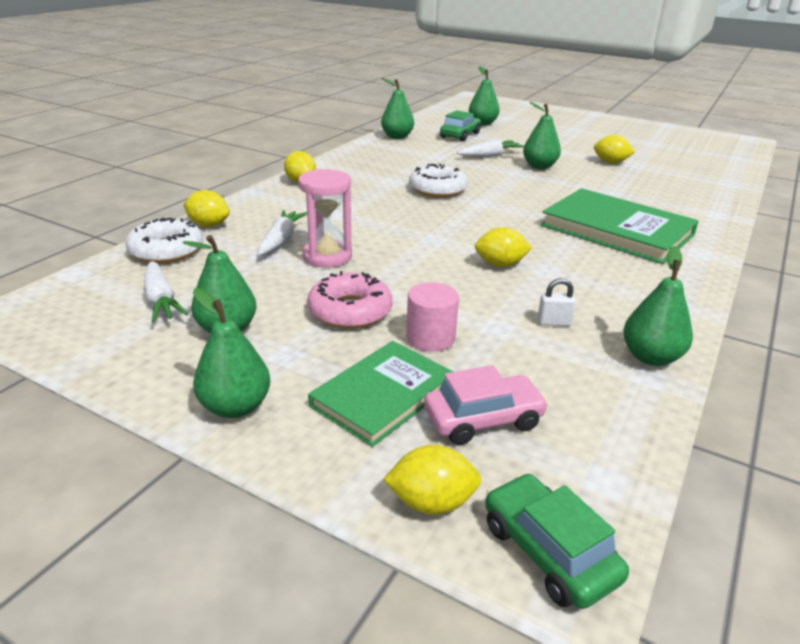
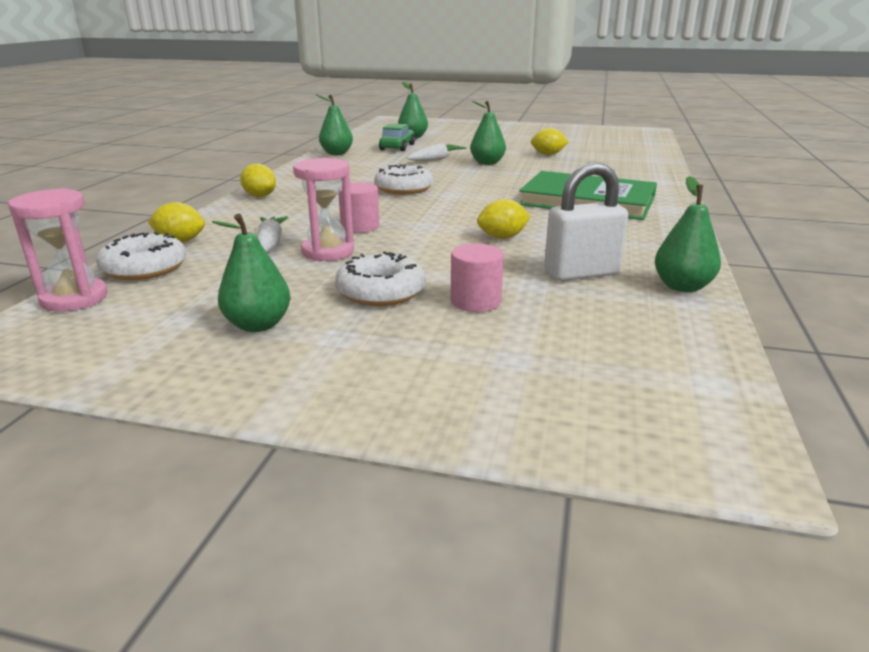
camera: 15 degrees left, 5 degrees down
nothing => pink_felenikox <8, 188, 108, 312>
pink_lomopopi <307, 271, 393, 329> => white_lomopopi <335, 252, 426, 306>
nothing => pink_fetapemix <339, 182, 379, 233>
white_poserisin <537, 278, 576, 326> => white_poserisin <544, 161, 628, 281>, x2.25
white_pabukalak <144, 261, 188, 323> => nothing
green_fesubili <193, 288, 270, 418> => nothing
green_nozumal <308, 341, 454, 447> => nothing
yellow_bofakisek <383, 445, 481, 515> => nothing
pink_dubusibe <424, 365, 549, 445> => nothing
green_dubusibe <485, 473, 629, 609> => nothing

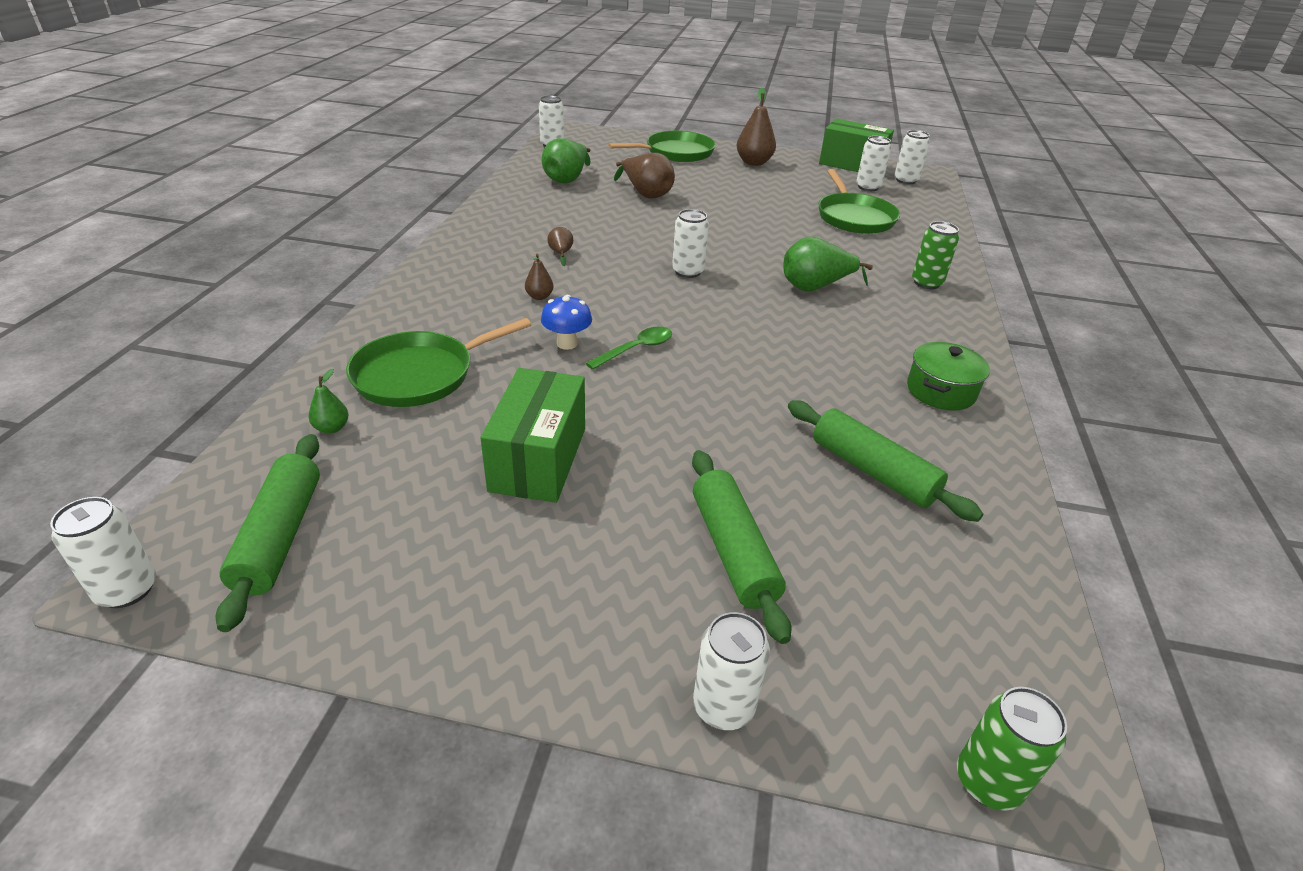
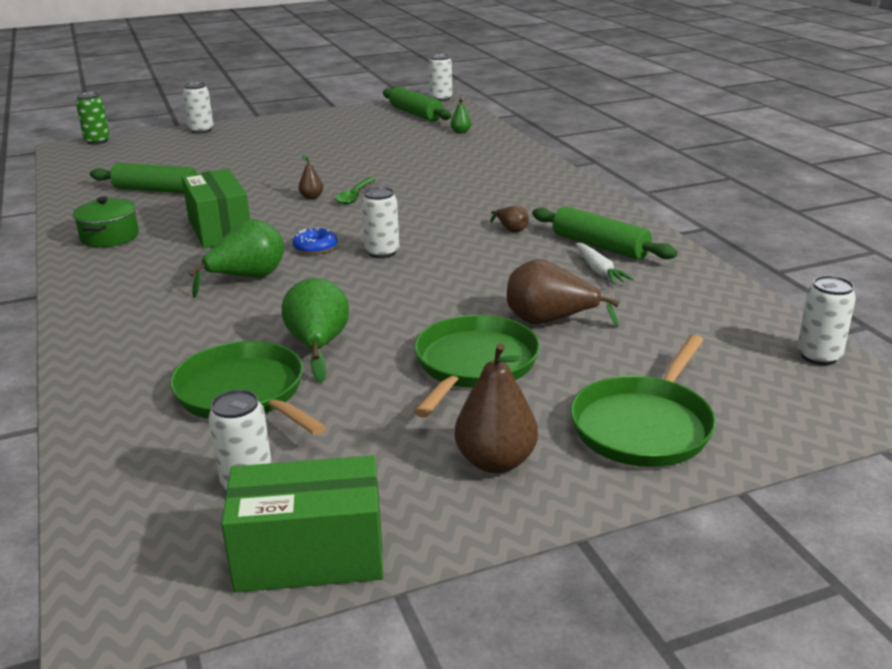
camera: 150 degrees right, 10 degrees down
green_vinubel <480, 368, 585, 503> => green_vinubel <181, 169, 250, 248>, moved
green_fesubili <542, 138, 591, 183> => green_fesubili <282, 278, 349, 383>, moved
nothing => blue_lomopopi <293, 227, 337, 254>
brown_fesubili <525, 254, 554, 300> => brown_fesubili <299, 154, 323, 199>, moved
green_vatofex <346, 318, 531, 407> => green_vatofex <414, 315, 540, 418>, moved
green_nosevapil <692, 450, 791, 644> => green_nosevapil <532, 206, 678, 260>, moved
nothing => white_pabukalak <576, 243, 634, 284>
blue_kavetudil <541, 295, 592, 350> => nothing
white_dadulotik <895, 130, 930, 184> => nothing
green_dadulotik <912, 221, 959, 289> => nothing

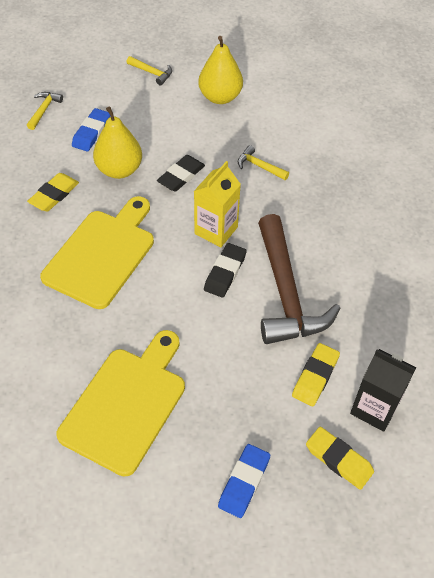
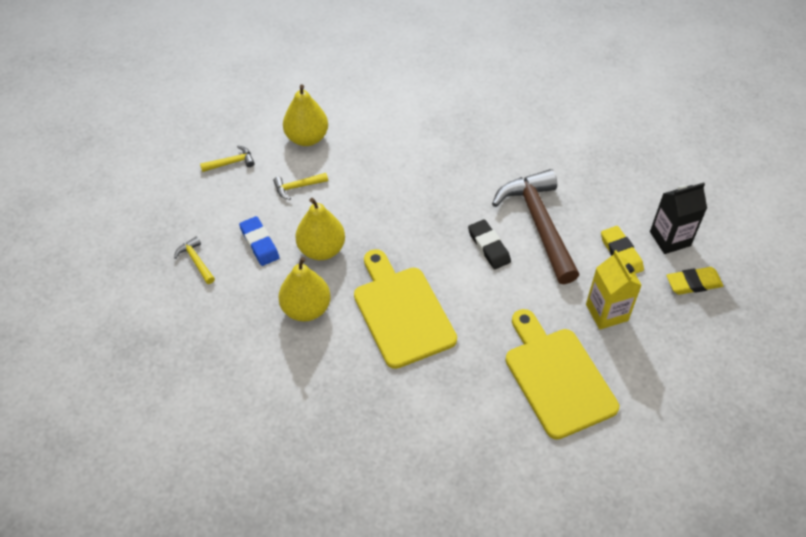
camera: 50 degrees left, 0 degrees up
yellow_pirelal <238, 145, 289, 180> => yellow_pirelal <273, 173, 328, 200>, moved
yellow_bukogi <27, 173, 79, 212> => yellow_fesubili <278, 257, 331, 322>
brown_pirelal <258, 214, 340, 344> => brown_pirelal <492, 169, 579, 284>, 135 degrees counterclockwise
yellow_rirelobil <194, 161, 241, 247> => yellow_rirelobil <586, 250, 642, 329>, moved
black_bukogi <157, 155, 205, 192> => nothing
blue_bukogi <218, 444, 270, 518> => nothing

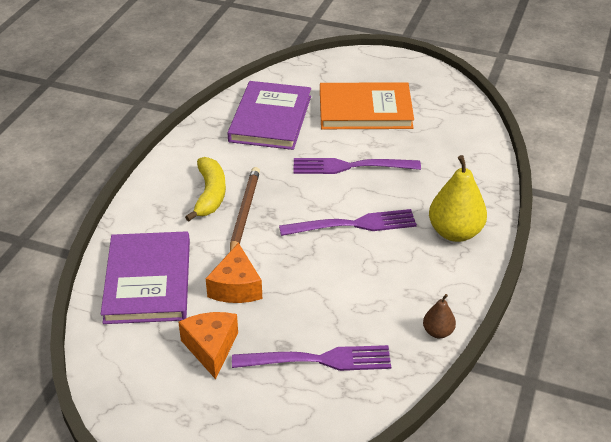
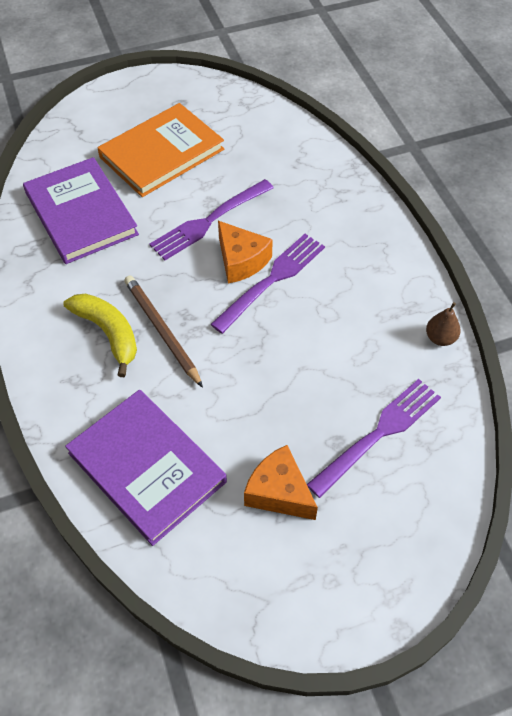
camera: 40 degrees left, 15 degrees up
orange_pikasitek <206, 243, 262, 303> => orange_pikasitek <218, 221, 273, 283>, moved
yellow_fesubili <429, 155, 487, 242> => nothing

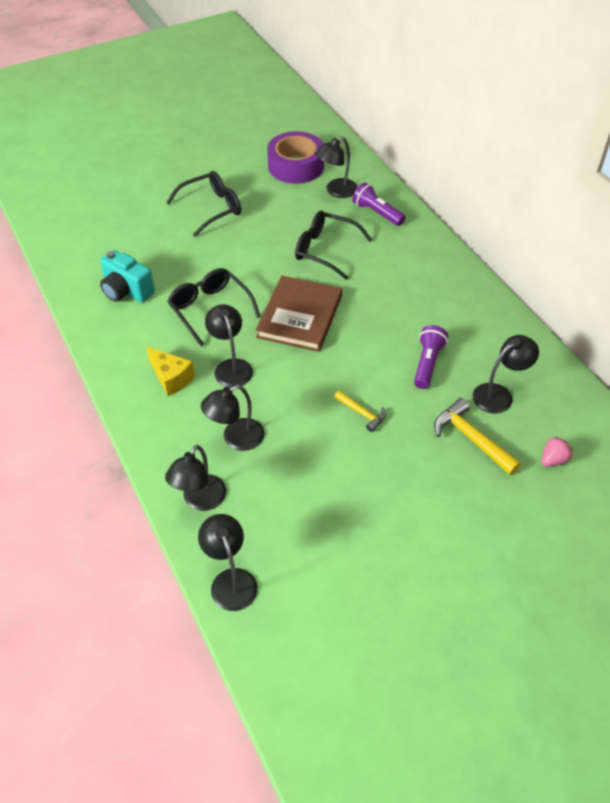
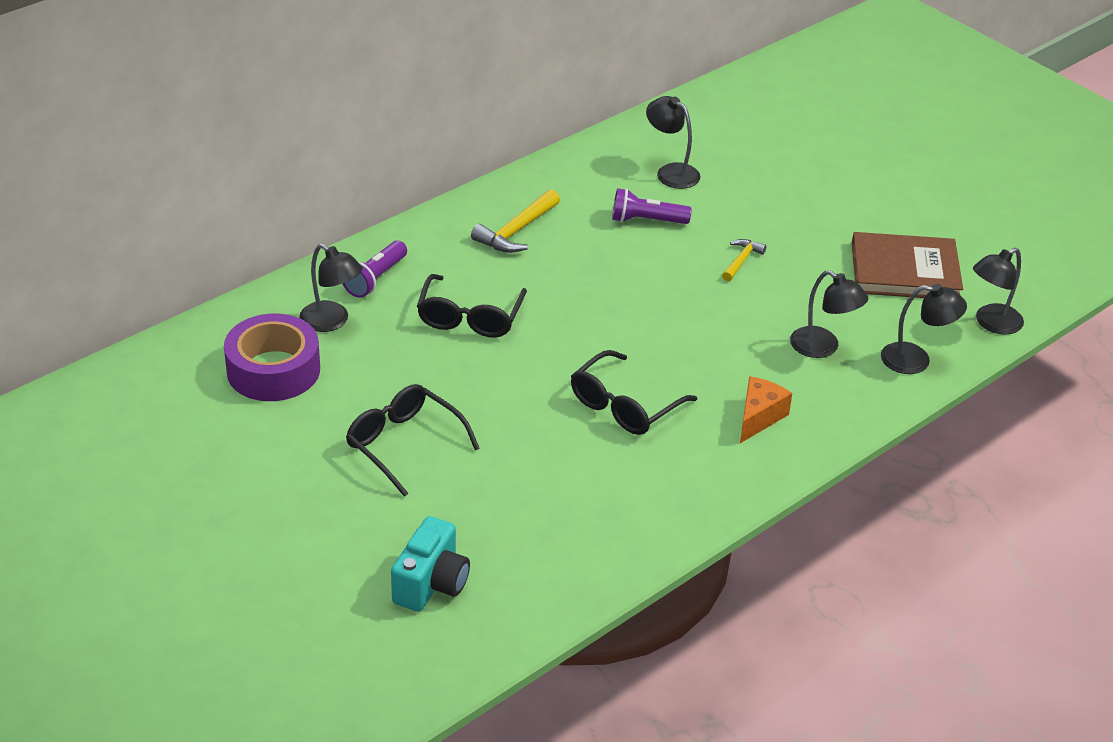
camera: 105 degrees left, 10 degrees down
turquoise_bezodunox <100, 250, 155, 303> => turquoise_bezodunox <391, 516, 470, 612>, moved
yellow_pirelal <434, 398, 521, 475> => yellow_pirelal <471, 189, 560, 253>, moved
yellow_pikasitek <146, 346, 195, 396> => orange_pikasitek <740, 376, 792, 443>
brown_nozumal <256, 276, 342, 352> => brown_nozumal <852, 232, 963, 298>, moved
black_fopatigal <205, 304, 253, 388> => nothing
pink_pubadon <541, 436, 573, 467> => nothing

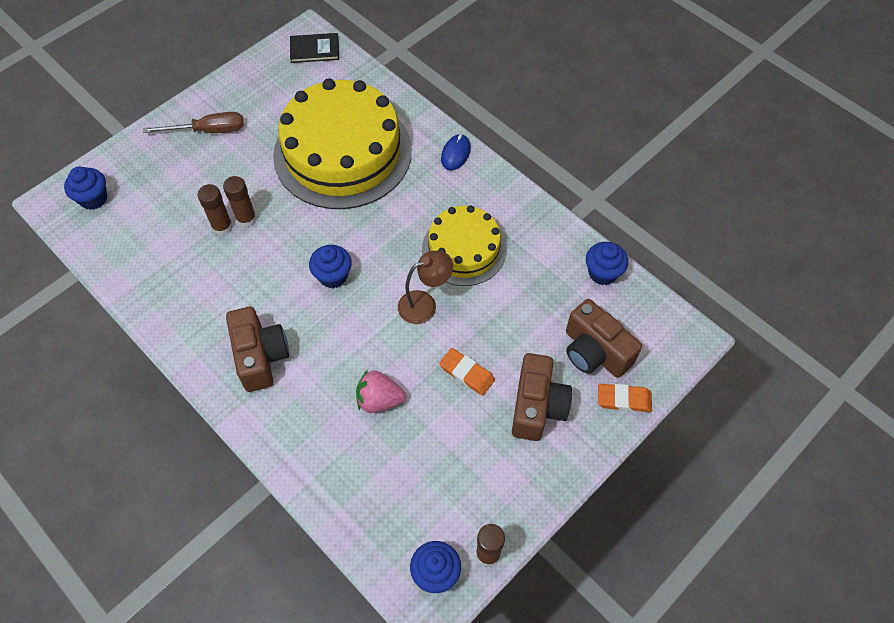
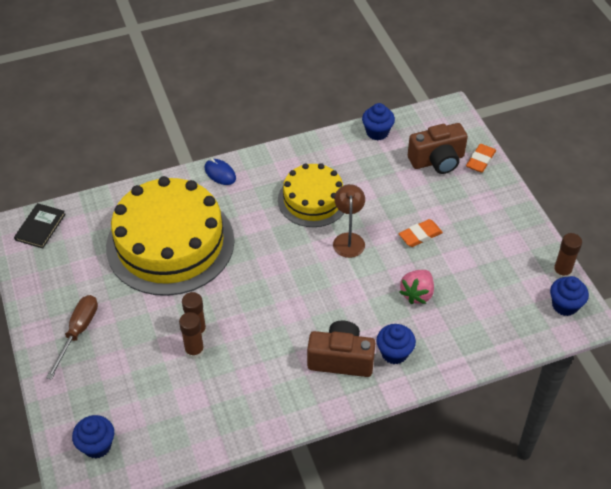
camera: 65 degrees left, 10 degrees down
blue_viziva <309, 245, 352, 288> => blue_viziva <376, 324, 416, 364>, moved
brown_bezodunox <512, 353, 572, 441> => nothing

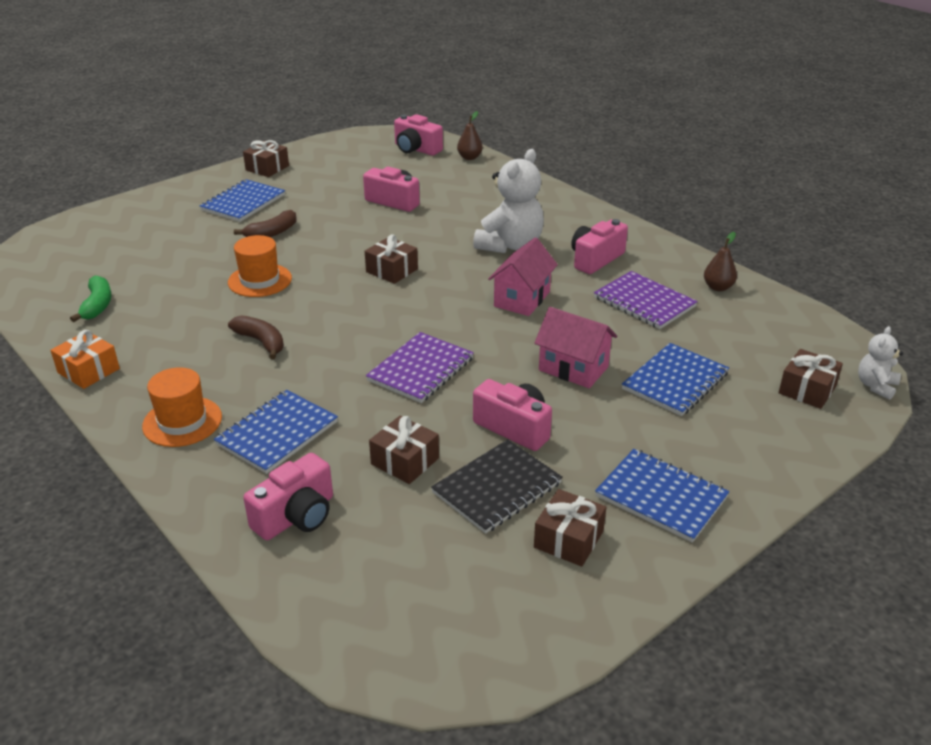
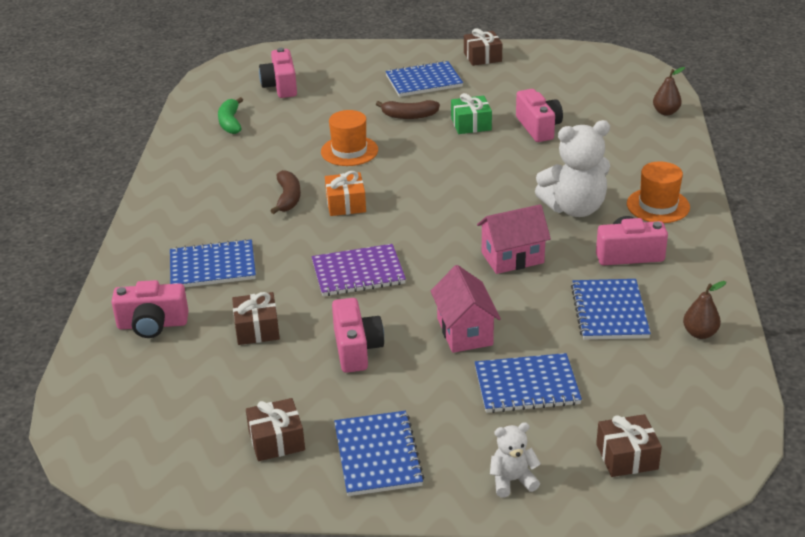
camera: 45 degrees right, 0 degrees up
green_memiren <70, 275, 112, 322> => green_memiren <218, 97, 243, 134>, 135 degrees clockwise
pink_bezodunox <394, 114, 443, 156> => pink_bezodunox <259, 48, 297, 98>, moved
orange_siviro <50, 330, 120, 389> => orange_siviro <325, 171, 366, 216>, moved
nothing => green_siviro <451, 93, 492, 134>
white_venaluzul <858, 326, 903, 400> => white_venaluzul <490, 422, 541, 497>, moved
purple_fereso <594, 271, 698, 329> => blue_fereso <571, 279, 651, 340>
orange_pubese <142, 367, 222, 447> => orange_pubese <627, 161, 690, 223>, moved
brown_siviro <365, 234, 418, 284> => nothing
black_fereso <431, 439, 563, 534> => nothing

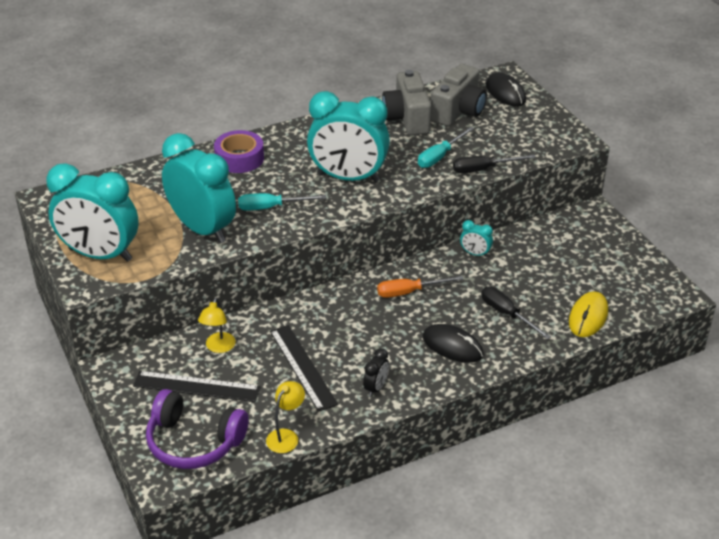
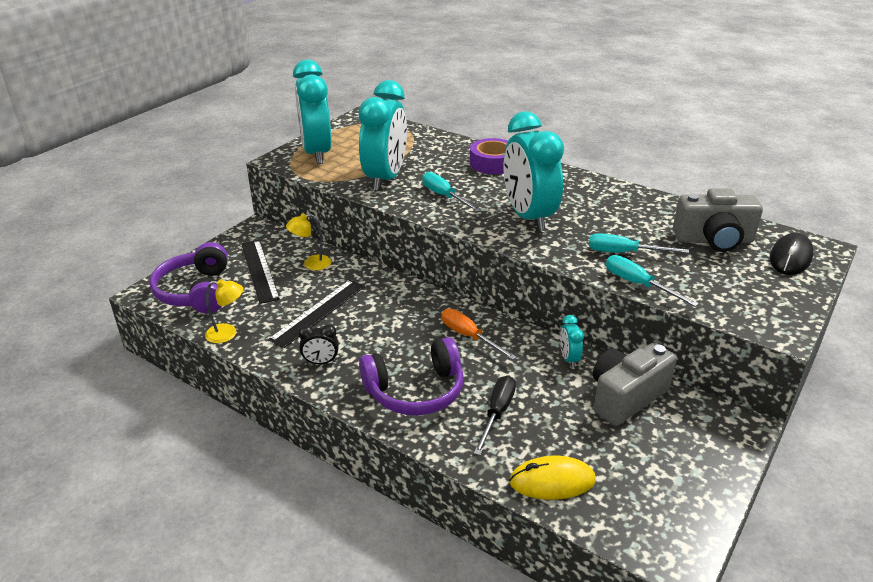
camera: 60 degrees right, 5 degrees down
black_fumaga <422, 324, 484, 363> => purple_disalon <359, 337, 464, 415>
grey_bezodunox <382, 70, 431, 135> => grey_bezodunox <593, 342, 677, 426>, moved
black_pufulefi <453, 155, 536, 173> => turquoise_pufulefi <606, 255, 699, 306>

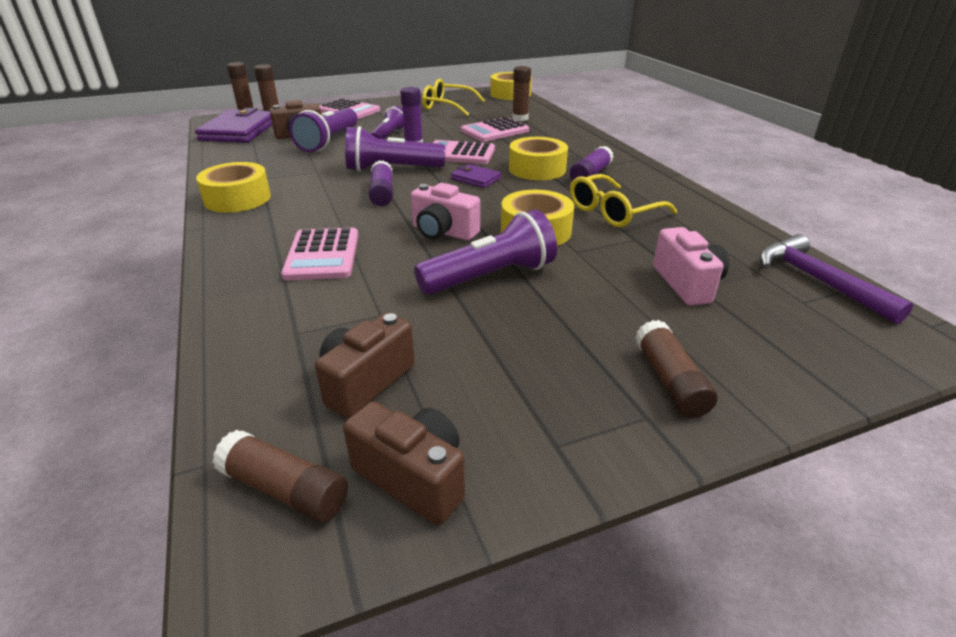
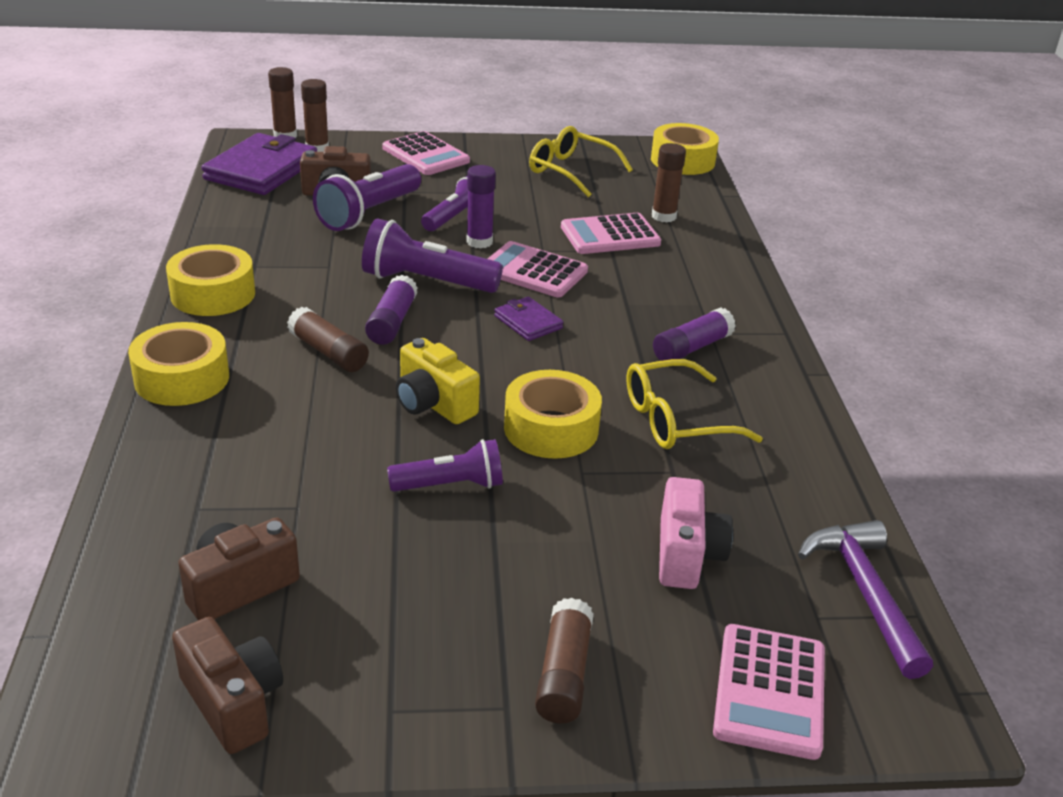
camera: 15 degrees right, 0 degrees up
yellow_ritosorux <509, 137, 568, 180> => yellow_ritosorux <128, 322, 229, 406>, moved
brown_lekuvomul <212, 430, 348, 523> => brown_lekuvomul <287, 307, 369, 372>, moved
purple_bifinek <414, 209, 557, 295> => purple_bifinek <387, 439, 503, 492>, x0.65
pink_bezodunox <411, 183, 480, 241> => yellow_bezodunox <396, 338, 480, 424>
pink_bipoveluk <281, 228, 358, 280> => pink_bipoveluk <713, 624, 825, 760>, moved

